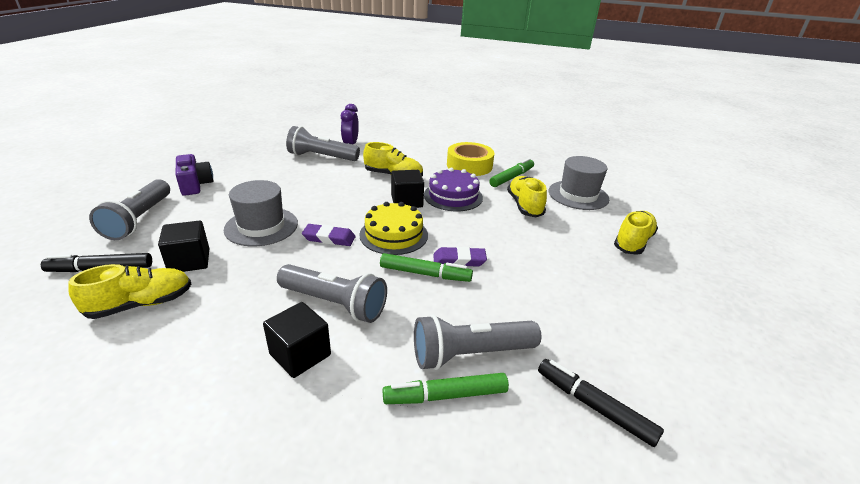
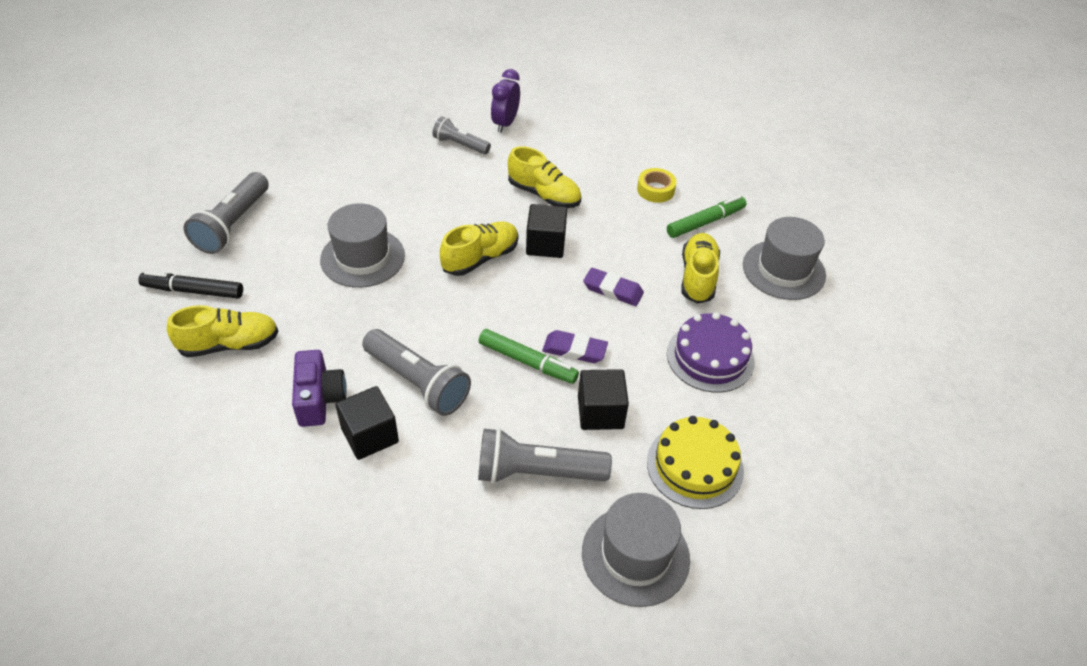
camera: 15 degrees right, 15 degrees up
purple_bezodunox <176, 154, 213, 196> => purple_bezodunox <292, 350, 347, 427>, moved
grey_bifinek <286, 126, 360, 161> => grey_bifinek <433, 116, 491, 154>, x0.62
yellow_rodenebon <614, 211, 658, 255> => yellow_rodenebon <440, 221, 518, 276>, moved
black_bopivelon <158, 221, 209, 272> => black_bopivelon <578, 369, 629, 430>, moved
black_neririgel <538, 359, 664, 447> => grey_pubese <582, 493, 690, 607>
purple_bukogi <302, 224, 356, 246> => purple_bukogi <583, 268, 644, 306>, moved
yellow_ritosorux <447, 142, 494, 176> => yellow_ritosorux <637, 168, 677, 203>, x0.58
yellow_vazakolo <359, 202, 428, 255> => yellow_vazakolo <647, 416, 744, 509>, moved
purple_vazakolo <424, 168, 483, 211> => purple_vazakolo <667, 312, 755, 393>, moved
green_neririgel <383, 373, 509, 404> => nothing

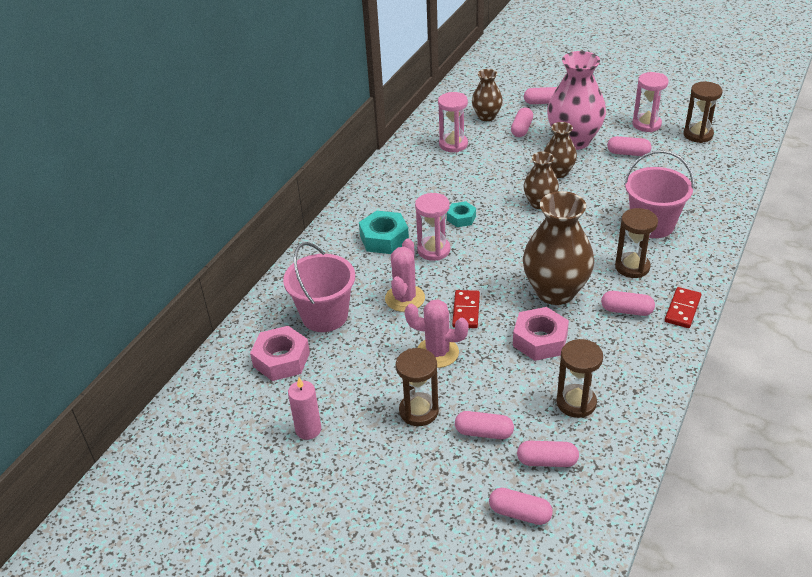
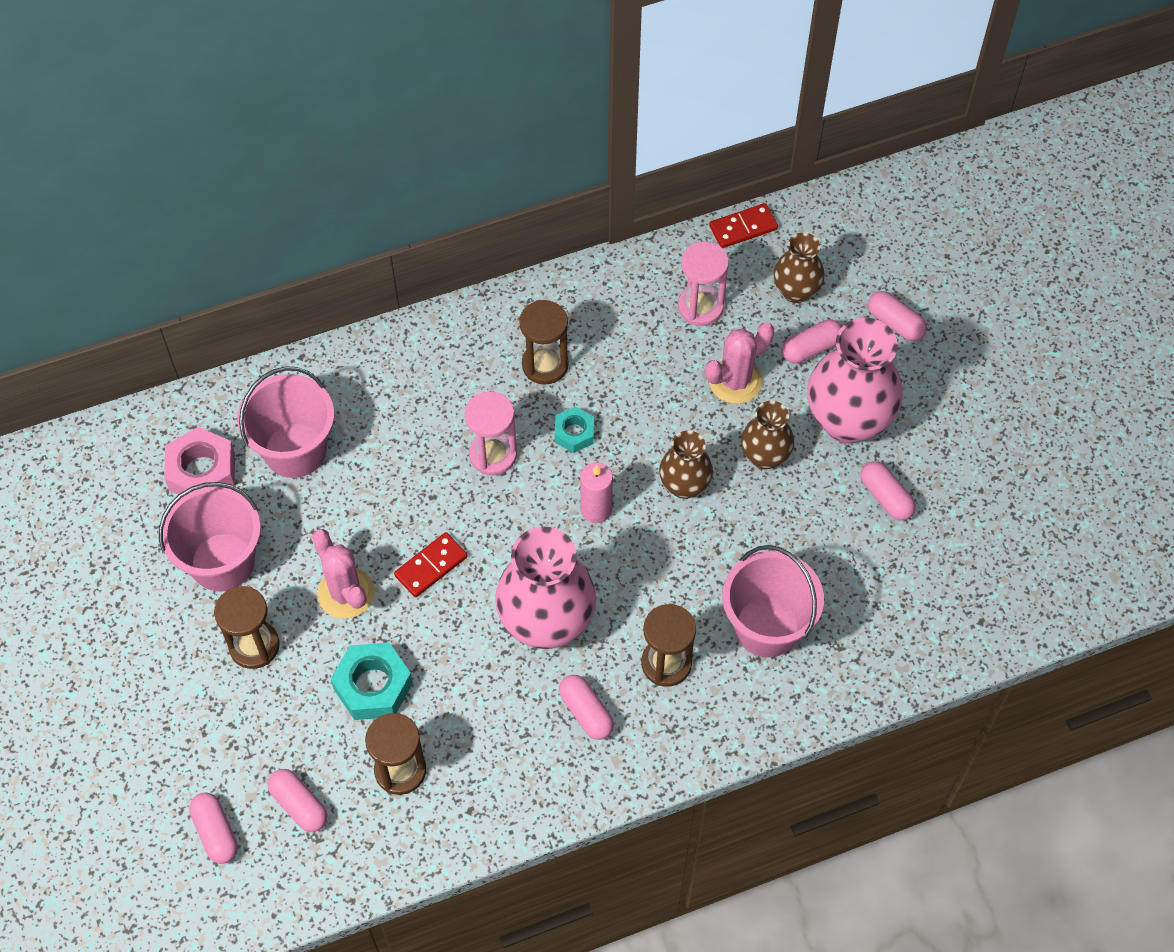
camera: 40 degrees right, 20 degrees up
nothing => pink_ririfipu <159, 482, 261, 591>
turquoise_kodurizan <359, 210, 409, 254> => turquoise_kodurizan <331, 642, 413, 720>, moved
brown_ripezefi <523, 191, 594, 305> => pink_ripezefi <495, 527, 596, 649>
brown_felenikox <683, 82, 723, 143> => brown_felenikox <519, 300, 569, 385>, moved
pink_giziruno <288, 378, 321, 440> => pink_giziruno <580, 462, 613, 523>, moved
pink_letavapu <385, 238, 425, 312> => pink_letavapu <705, 322, 774, 404>, moved
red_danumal <665, 287, 701, 328> => red_danumal <709, 203, 778, 248>, moved
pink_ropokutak <455, 411, 514, 439> => nothing
pink_kodurizan <513, 307, 569, 361> => nothing
pink_felenikox <632, 72, 669, 132> => nothing

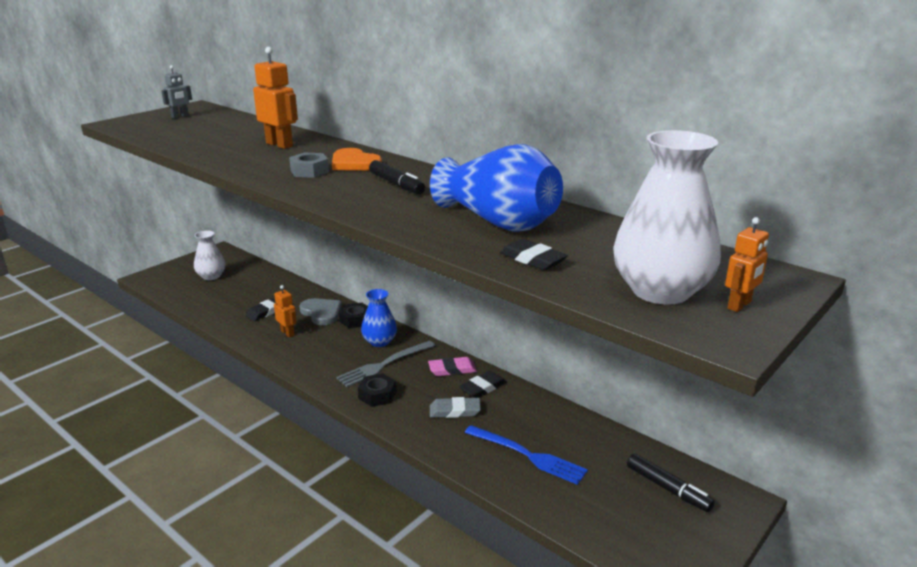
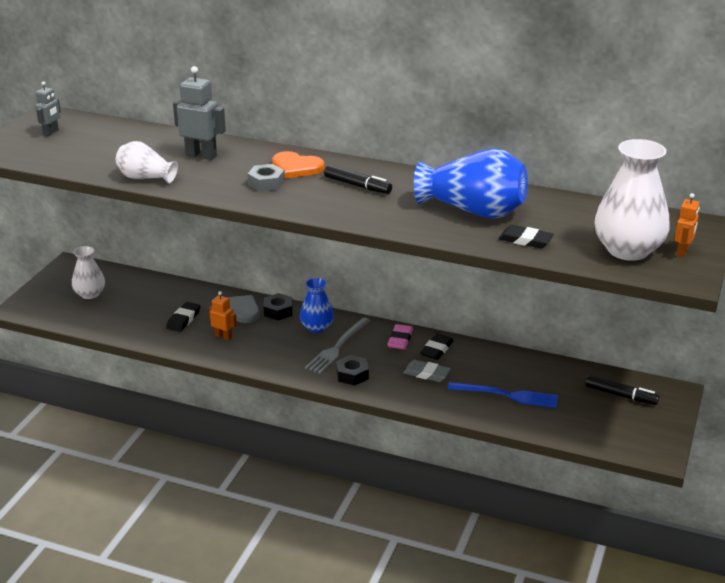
camera: 20 degrees left, 5 degrees up
nothing => white_ripezefi <116, 141, 178, 184>
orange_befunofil <253, 47, 298, 149> => grey_befunofil <173, 66, 226, 160>
pink_bukogi <428, 357, 477, 376> => pink_bukogi <387, 324, 413, 349>, 45 degrees counterclockwise
grey_bukogi <430, 397, 481, 418> => grey_bukogi <403, 360, 451, 382>, 45 degrees clockwise

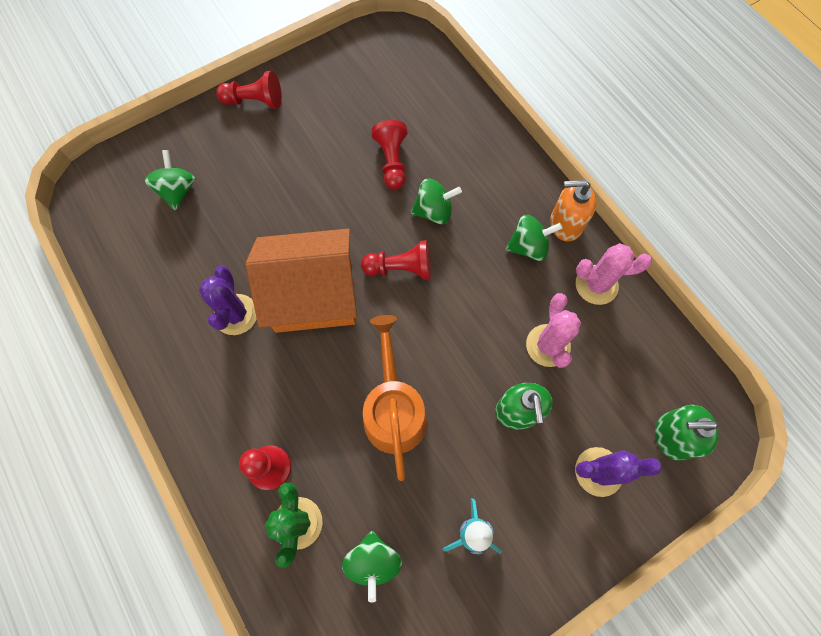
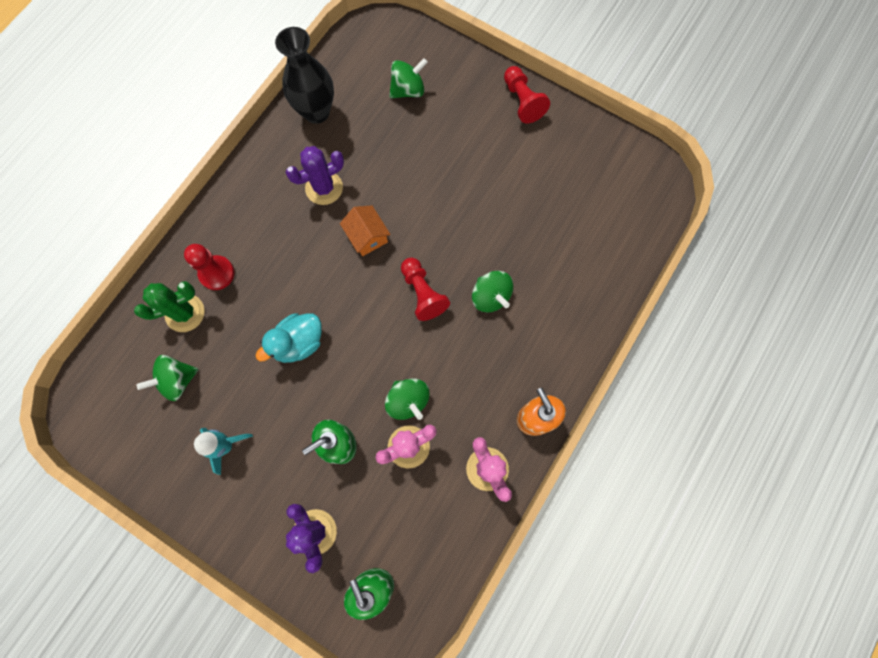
camera: 65 degrees right, 5 degrees up
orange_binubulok <363, 315, 427, 481> => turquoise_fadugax <255, 313, 322, 363>
nothing => black_ripezefi <275, 27, 334, 124>
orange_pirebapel <246, 229, 357, 333> => orange_pirebapel <340, 205, 391, 256>, x0.46
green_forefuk <506, 215, 563, 261> => green_forefuk <385, 378, 430, 420>, moved
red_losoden <371, 120, 407, 190> => nothing

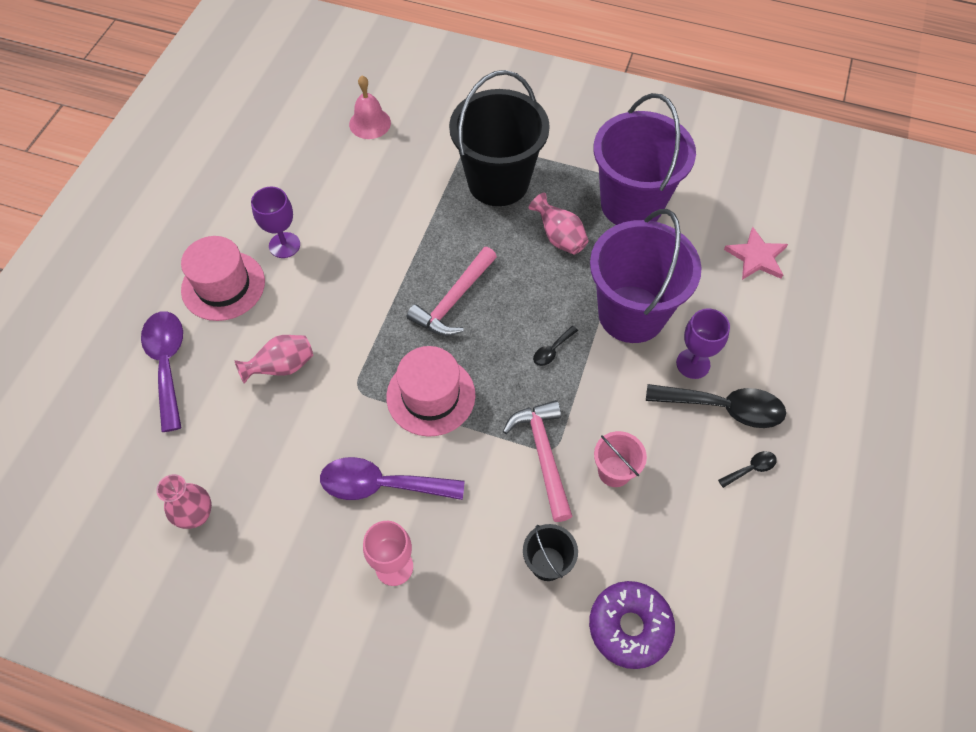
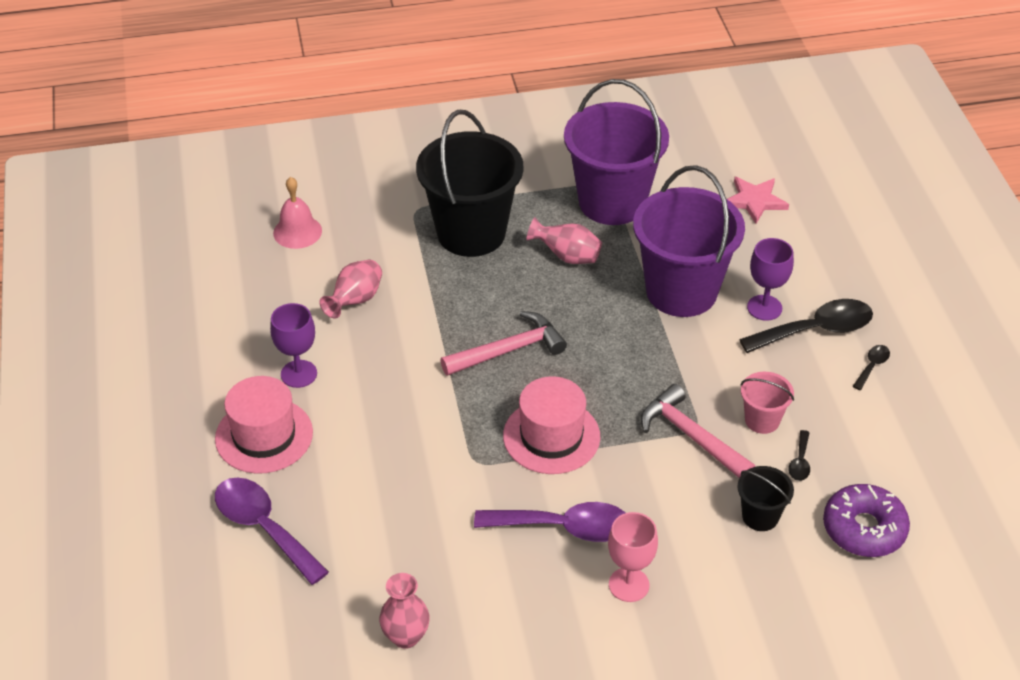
camera: 30 degrees left, 15 degrees down
pink_ripezefi <234, 335, 313, 384> => pink_ripezefi <319, 260, 382, 318>, moved
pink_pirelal <407, 247, 497, 336> => pink_pirelal <440, 311, 567, 376>, 120 degrees counterclockwise
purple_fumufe <320, 457, 465, 500> => purple_fumufe <474, 502, 625, 542>, 150 degrees counterclockwise
black_fumufe <533, 326, 578, 366> => black_fumufe <788, 430, 810, 481>, moved

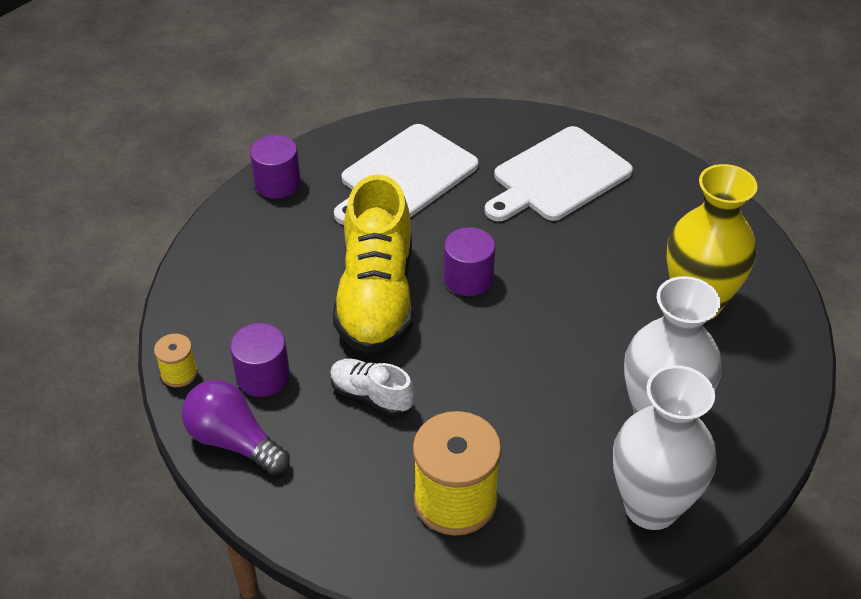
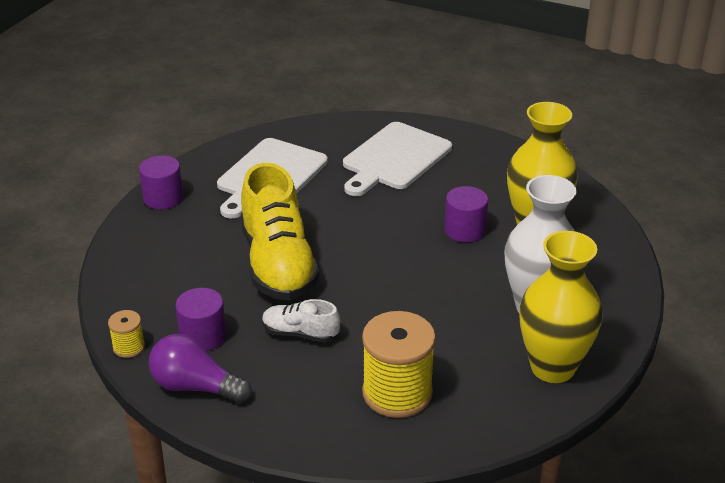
camera: 15 degrees left, 10 degrees down
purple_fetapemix <444, 227, 495, 296> => purple_fetapemix <444, 186, 488, 242>, moved
white_ripezefi <613, 365, 716, 530> => yellow_ripezefi <519, 231, 603, 383>

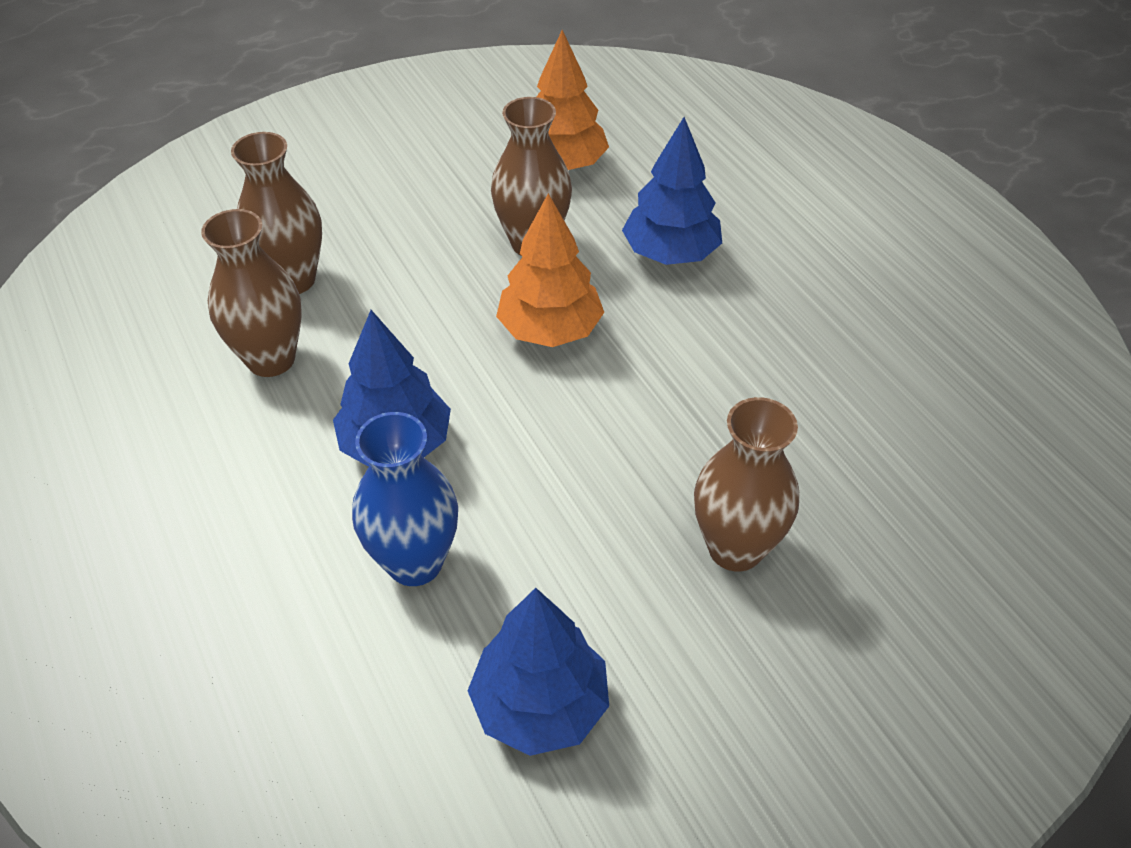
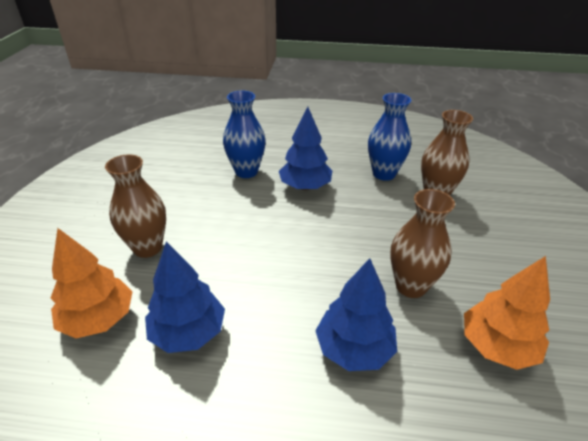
camera: 125 degrees right, 10 degrees down
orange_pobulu <496, 193, 604, 347> => orange_pobulu <51, 228, 133, 338>, moved
blue_pobulu <468, 588, 609, 756> => blue_pobulu <145, 241, 225, 353>, moved
brown_ripezefi <201, 209, 302, 377> => blue_ripezefi <368, 93, 411, 181>

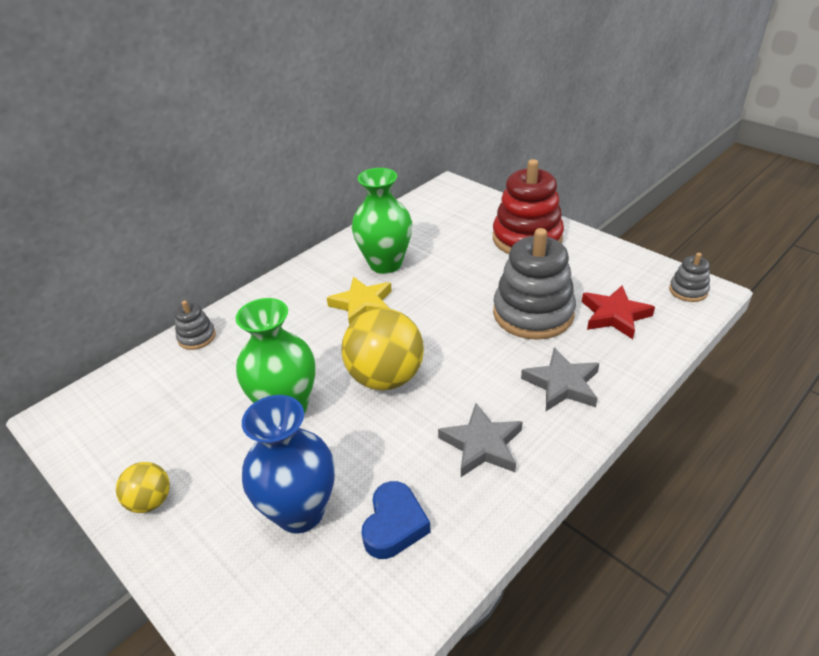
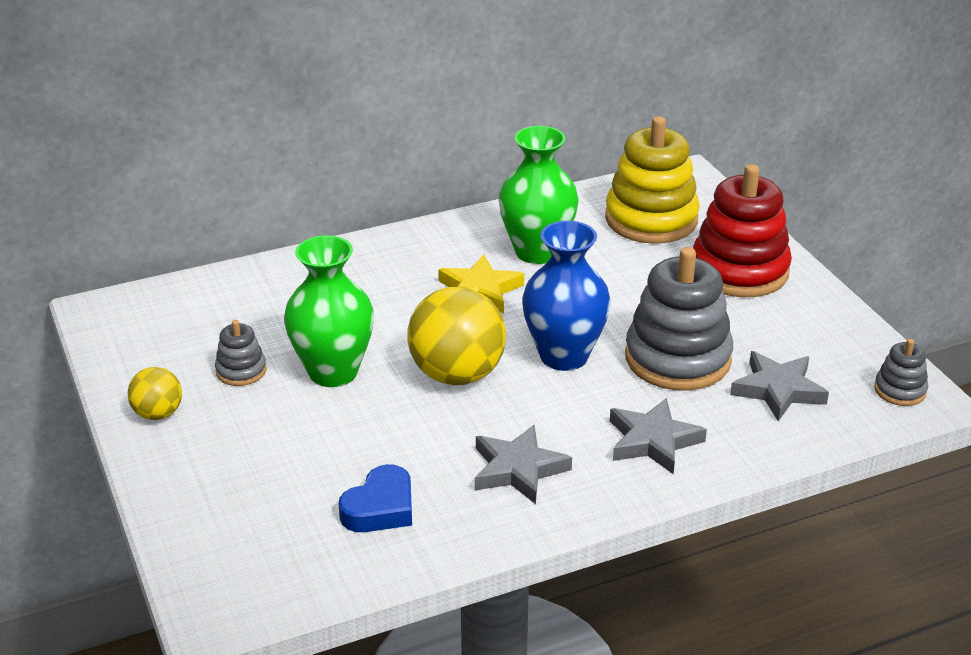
camera: 20 degrees right, 5 degrees down
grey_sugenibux <174, 300, 216, 350> => grey_sugenibux <215, 320, 267, 386>, moved
blue_ripezefi <242, 395, 335, 533> => blue_ripezefi <522, 221, 611, 371>, moved
nothing => yellow_sugenibux <605, 116, 700, 244>
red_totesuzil <582, 285, 655, 339> => grey_totesuzil <730, 351, 829, 421>

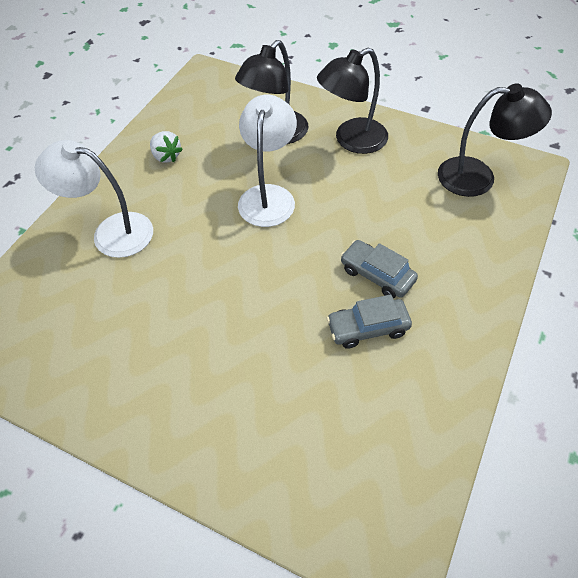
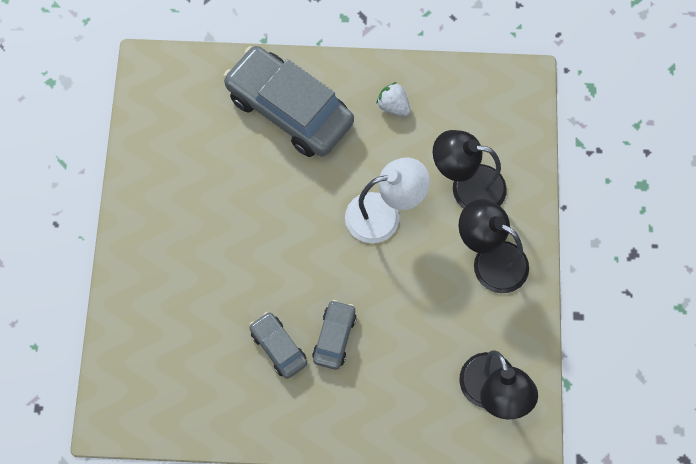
camera: 65 degrees right, 15 degrees up
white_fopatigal <35, 140, 153, 258> => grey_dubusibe <223, 46, 354, 157>
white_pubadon <150, 131, 183, 163> => white_pubadon <376, 82, 411, 116>, 105 degrees clockwise

